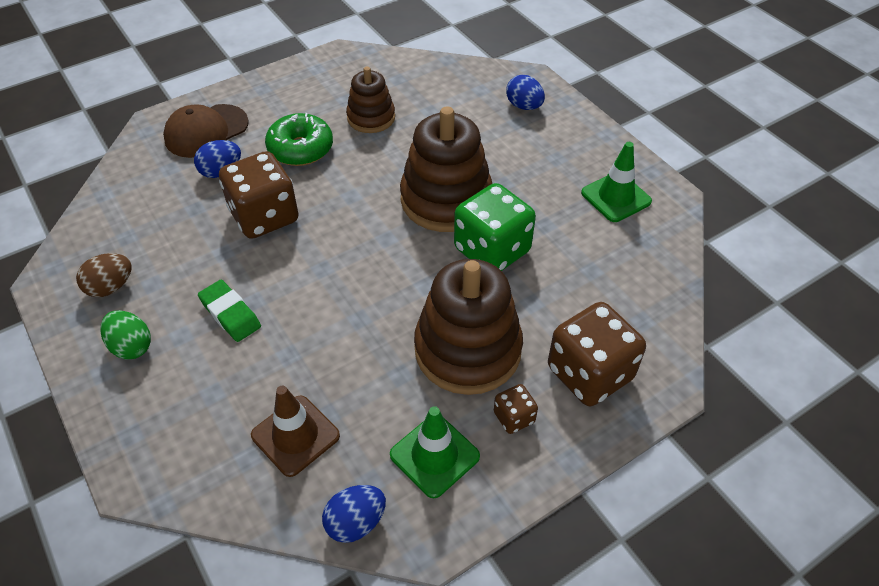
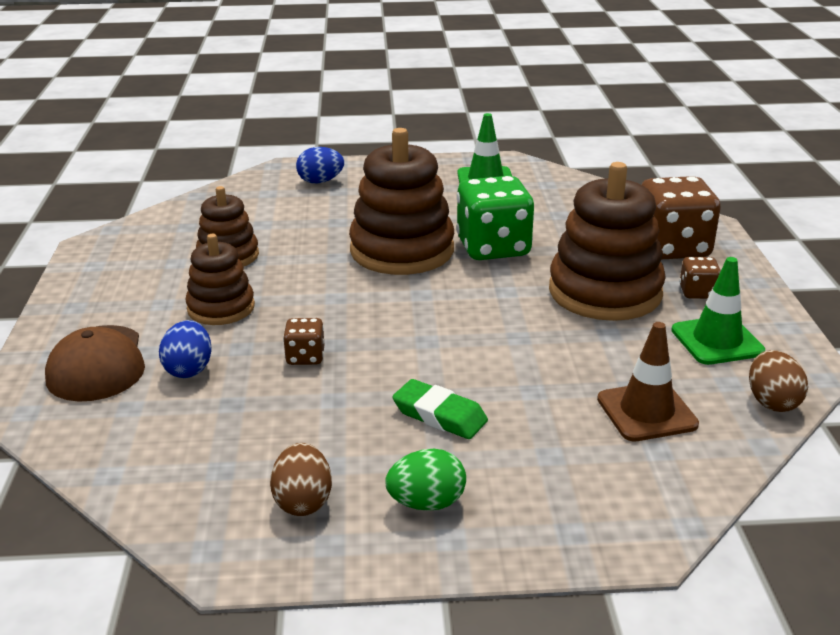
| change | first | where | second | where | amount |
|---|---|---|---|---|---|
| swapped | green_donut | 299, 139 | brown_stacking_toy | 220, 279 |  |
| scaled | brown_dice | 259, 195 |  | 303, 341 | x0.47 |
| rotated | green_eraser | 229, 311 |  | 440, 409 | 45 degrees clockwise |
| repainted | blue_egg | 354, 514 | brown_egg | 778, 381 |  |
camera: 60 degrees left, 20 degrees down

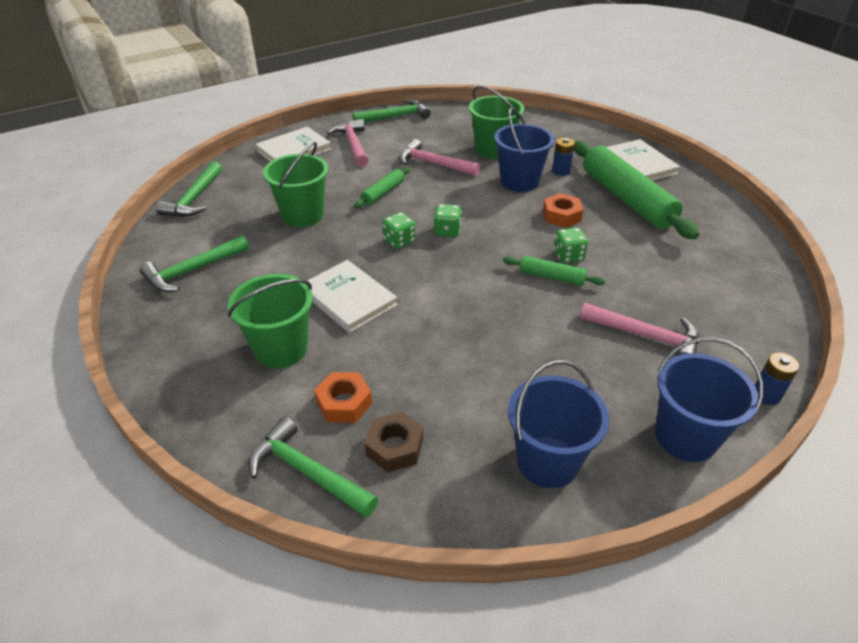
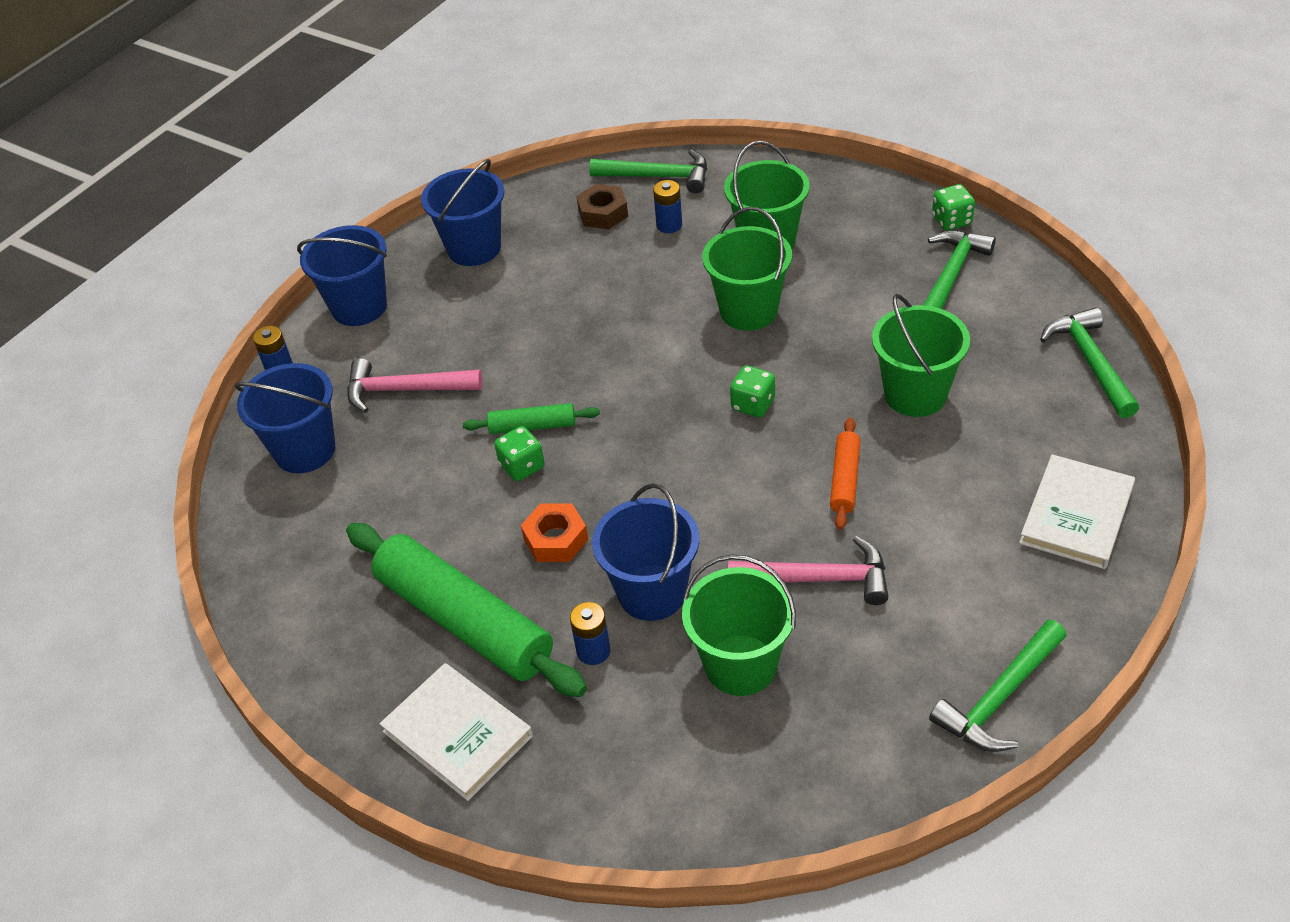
| change | first | where | second | where | amount |
|---|---|---|---|---|---|
| gone | pink_hammer | 348, 143 |  |  |  |
| repainted | green_rolling_pin | 382, 187 | orange_rolling_pin | 845, 474 |  |
| shifted | green_dice | 448, 220 |  | 953, 207 |  |
| swapped | white_book | 352, 296 | green_bucket | 747, 269 |  |
| swapped | orange_nut | 343, 397 | blue_battery | 667, 206 |  |
| new |  |  | blue_bucket | 284, 418 |  |
camera: 160 degrees right, 5 degrees up

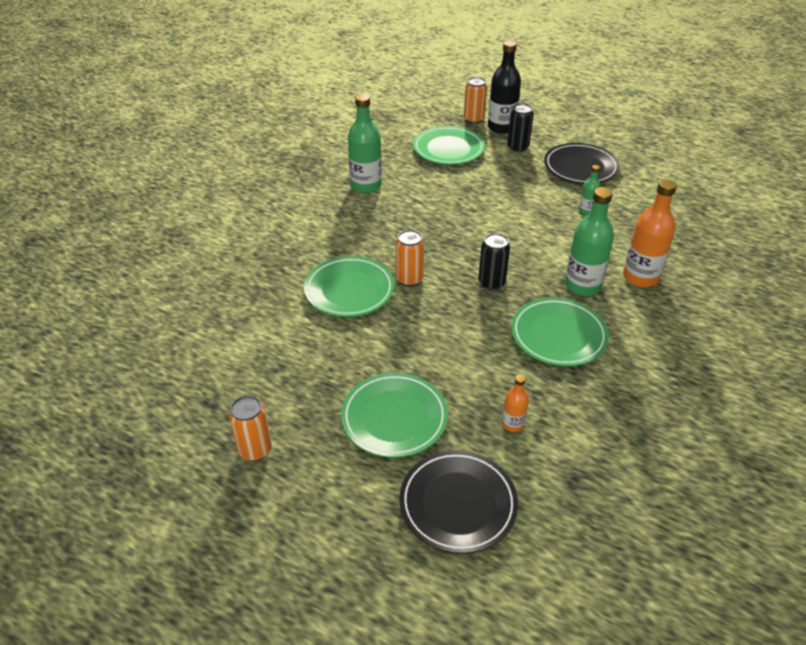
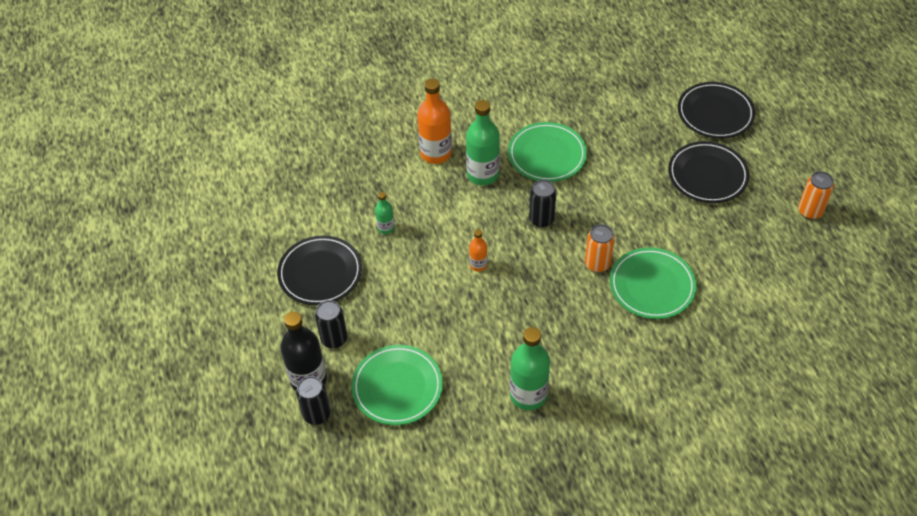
| change | first | where | second | where | amount |
|---|---|---|---|---|---|
| repainted | orange_can | 475, 100 | black_can | 313, 400 |  |
| repainted | green_plate | 394, 415 | black_plate | 708, 172 |  |
| shifted | orange_bottle | 515, 403 |  | 478, 250 |  |
camera: 135 degrees left, 10 degrees up

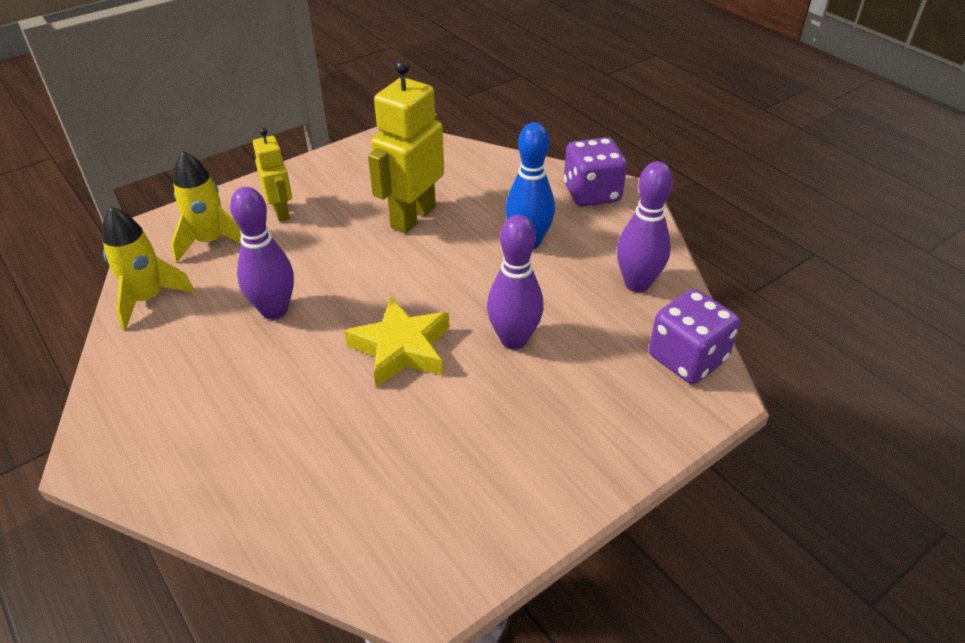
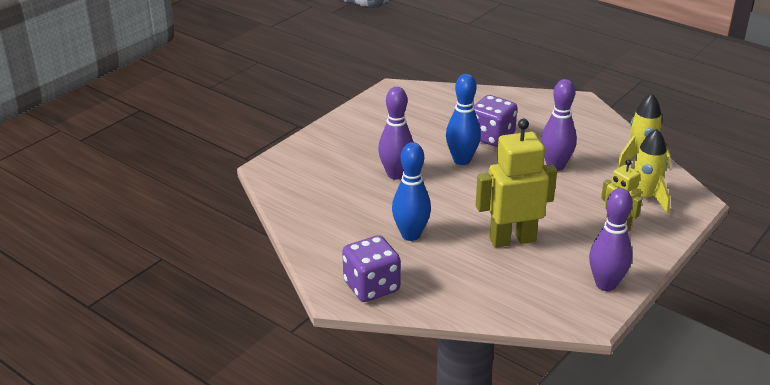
| change | first | where | second | where | amount |
|---|---|---|---|---|---|
| rotated | yellow_robot | 406, 147 |  | 516, 183 | 120 degrees counterclockwise |
| shifted | purple_bowling_pin | 645, 226 |  | 611, 239 |  |
| shifted | purple_dice | 694, 336 |  | 495, 121 |  |
| swapped | yellow_star | 397, 342 | blue_bowling_pin | 463, 119 |  |
camera: 165 degrees right, 10 degrees down

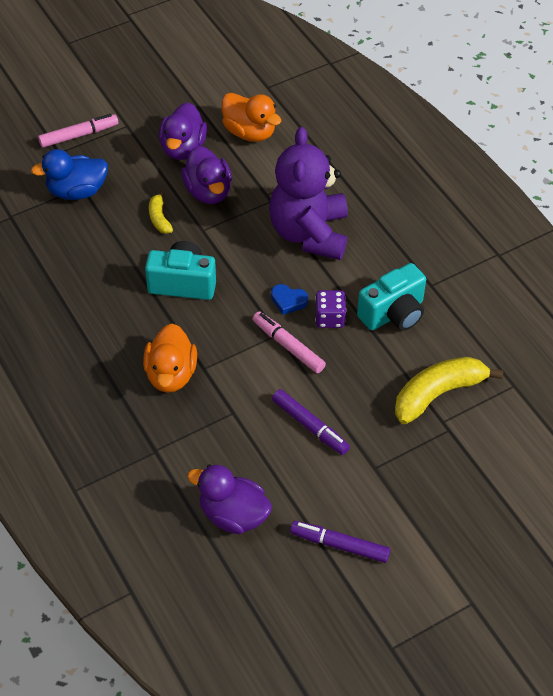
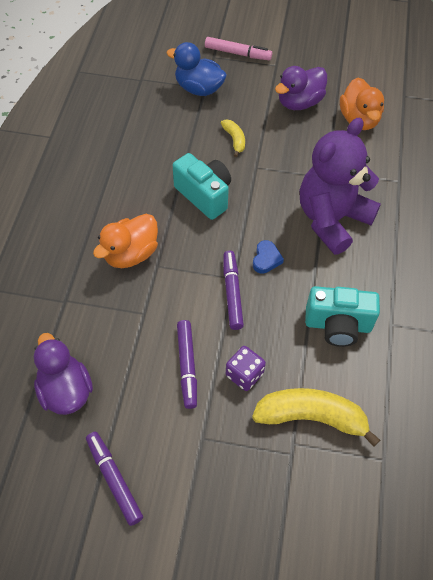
| change | first | where | second | where | amount |
|---|---|---|---|---|---|
| gone | purple_duck | 206, 175 |  |  |  |
| rotated | yellow_banana | 161, 212 |  | 233, 138 | 135 degrees clockwise |
| rotated | blue_heart | 289, 299 |  | 268, 257 | 135 degrees counterclockwise |
| shifted | purple_dice | 330, 309 |  | 246, 368 |  |
| repainted | pink_marker | 289, 342 | purple_marker | 233, 290 |  |
camera: 40 degrees right, 5 degrees up

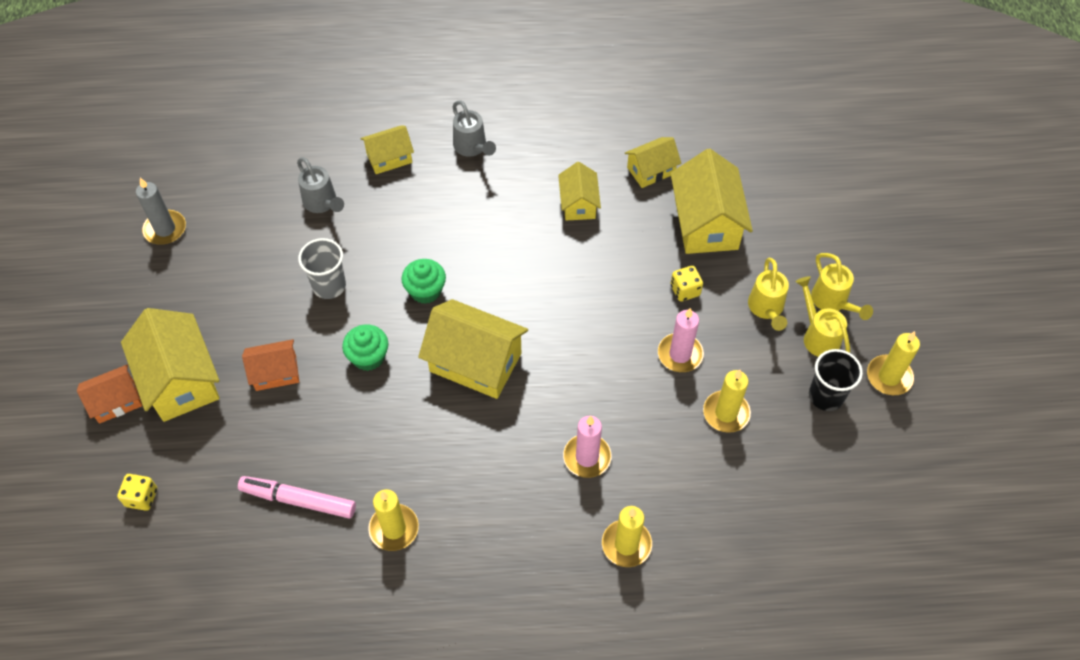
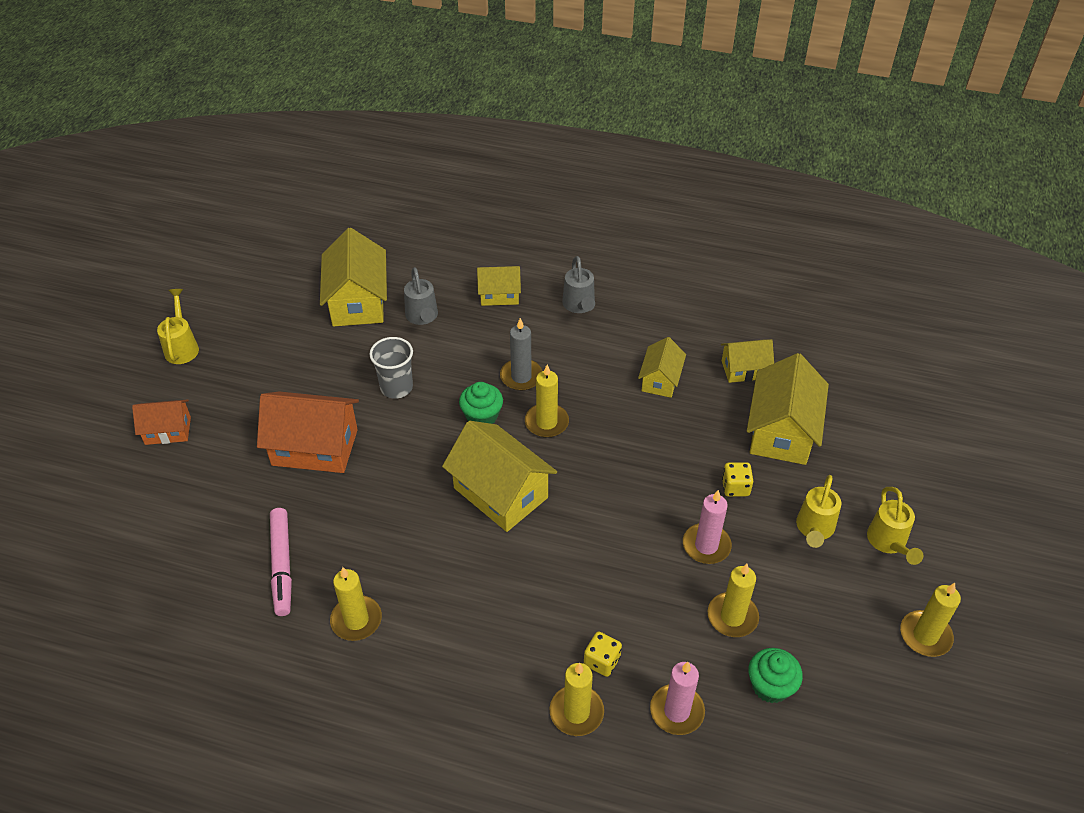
| change | first | where | second | where | amount |
|---|---|---|---|---|---|
| shifted | grey_candle | 161, 211 |  | 521, 354 |  |
| shifted | yellow_watering_can | 823, 316 |  | 178, 326 |  |
| shifted | yellow_house | 170, 365 |  | 353, 277 |  |
| shifted | green_cupcake | 365, 348 |  | 775, 675 |  |
| scaled | orange_house | 270, 365 |  | 308, 432 | x1.74 |
| gone | black_cup | 836, 380 |  |  |  |
| shifted | pink_candle | 587, 447 |  | 677, 698 |  |
| shifted | yellow_dice | 137, 492 |  | 603, 654 |  |
| rotated | pink_marker | 297, 497 |  | 281, 562 | 135 degrees counterclockwise |
| new |  |  | yellow_candle | 547, 401 |  |
camera: 20 degrees right, 10 degrees down

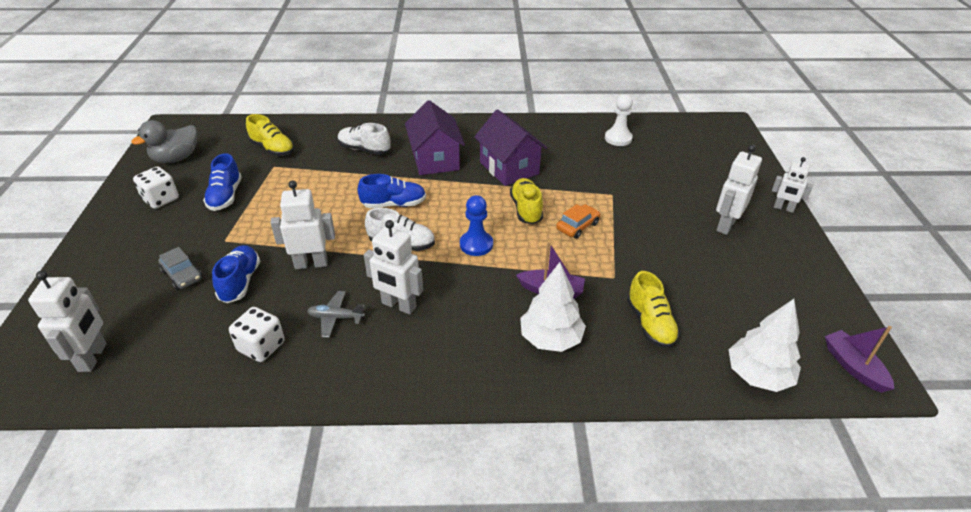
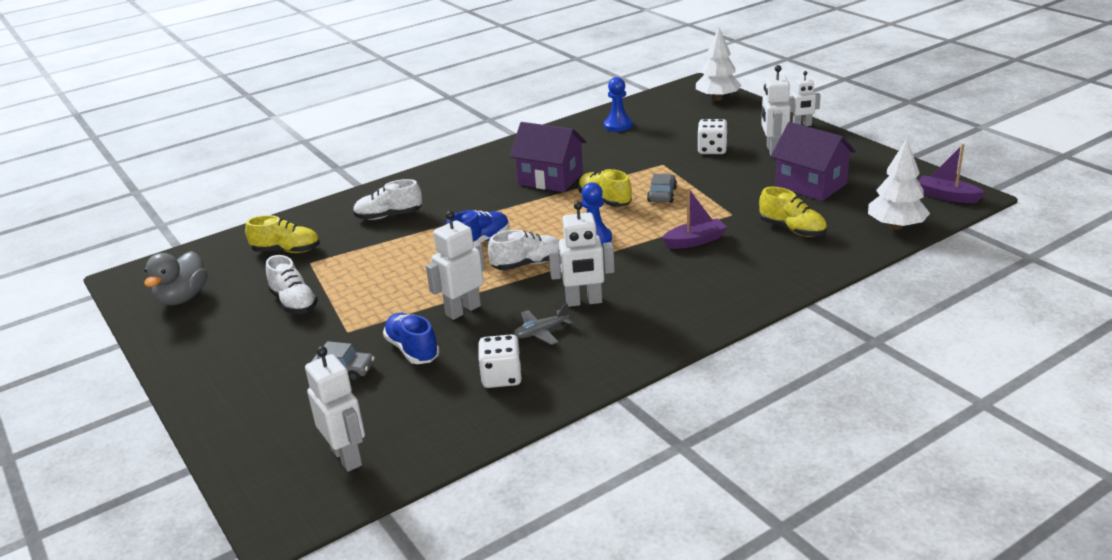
| change | first | where | second | where | amount |
|---|---|---|---|---|---|
| repainted | white_pawn | 619, 120 | blue_pawn | 618, 104 |  |
| shifted | purple_house | 435, 137 |  | 813, 161 |  |
| repainted | blue_shoe | 222, 182 | white_shoe | 292, 284 |  |
| shifted | white_dice | 156, 187 |  | 712, 136 |  |
| repainted | orange_car | 578, 221 | grey_car | 662, 188 |  |
| shifted | white_tree | 553, 307 |  | 719, 64 |  |
camera: 30 degrees left, 10 degrees down

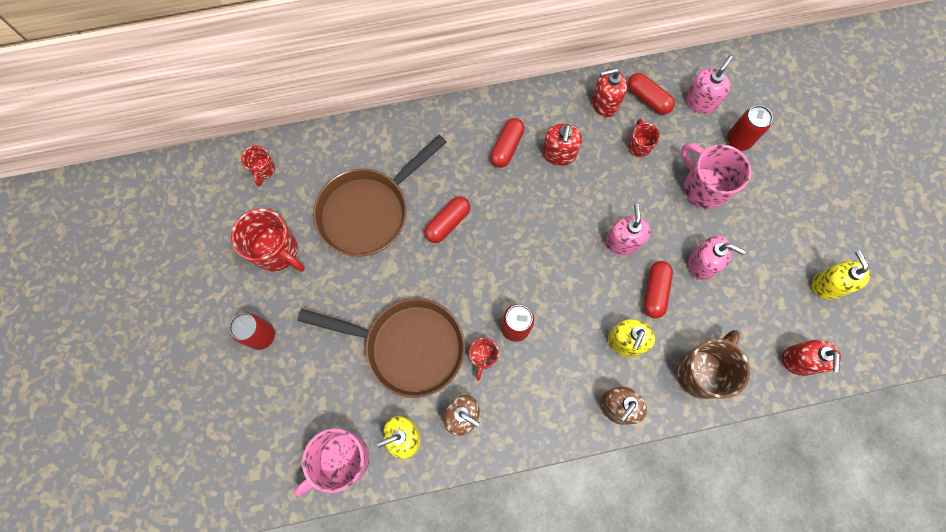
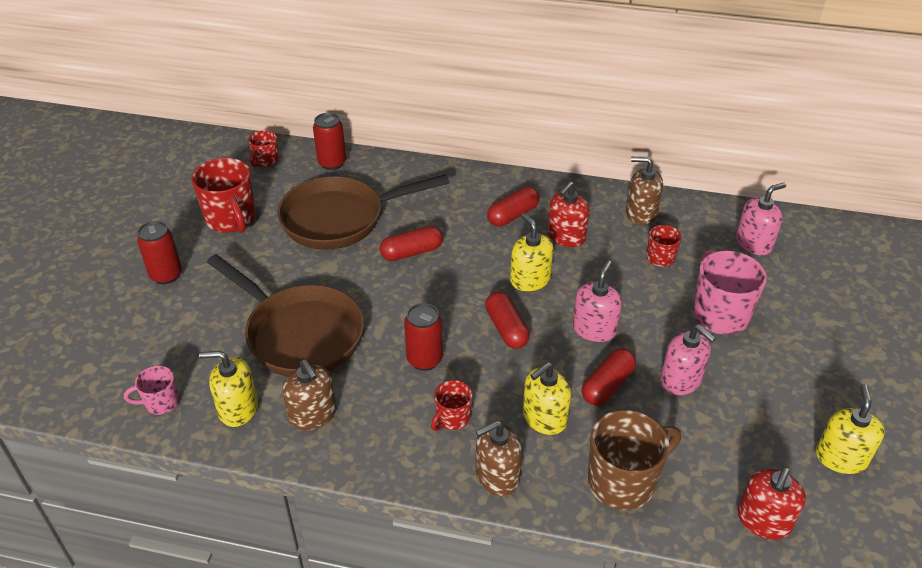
| change | first | where | second | where | amount |
|---|---|---|---|---|---|
| repainted | red_soap_dispenser | 609, 92 | brown_soap_dispenser | 644, 191 |  |
| shifted | red_capsule | 651, 94 |  | 507, 320 |  |
| shifted | red_can | 750, 128 |  | 329, 141 |  |
| shifted | red_mug | 484, 359 |  | 452, 405 |  |
| scaled | pink_mug | 332, 462 |  | 151, 390 | x0.54 |
| new |  |  | yellow_soap_dispenser | 531, 252 |  |
camera: 25 degrees right, 30 degrees down

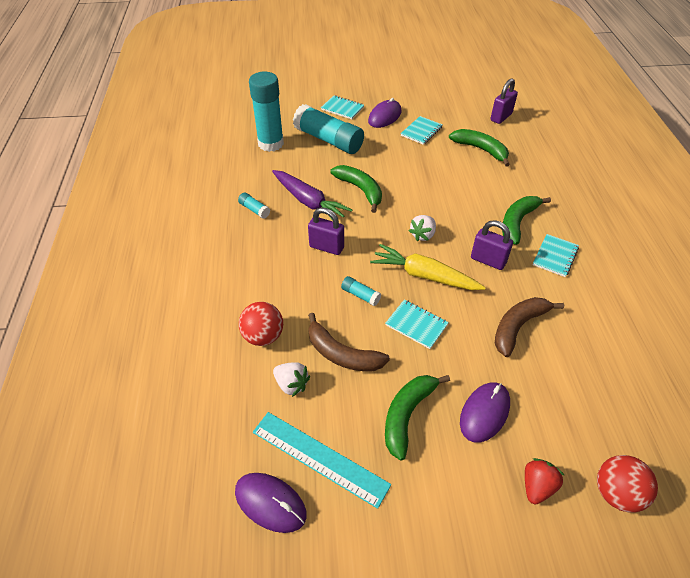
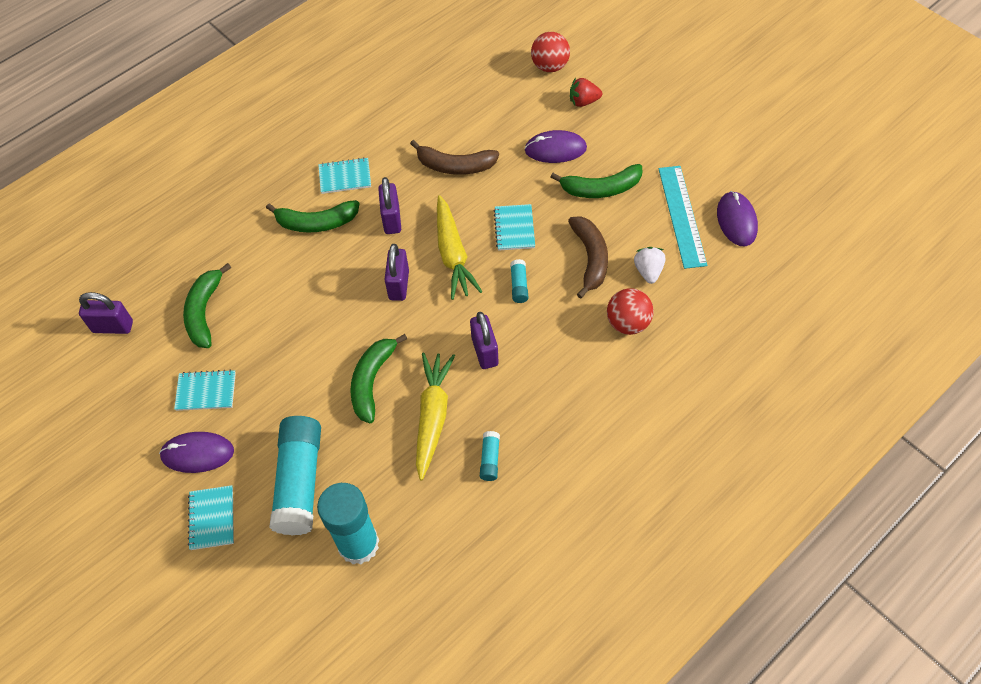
| change | first | where | second | where | amount |
|---|---|---|---|---|---|
| repainted | purple_carrot | 312, 195 | yellow_carrot | 435, 416 |  |
| swapped | white_strawberry | 422, 228 | purple_padlock | 396, 272 |  |
camera: 125 degrees left, 10 degrees up

